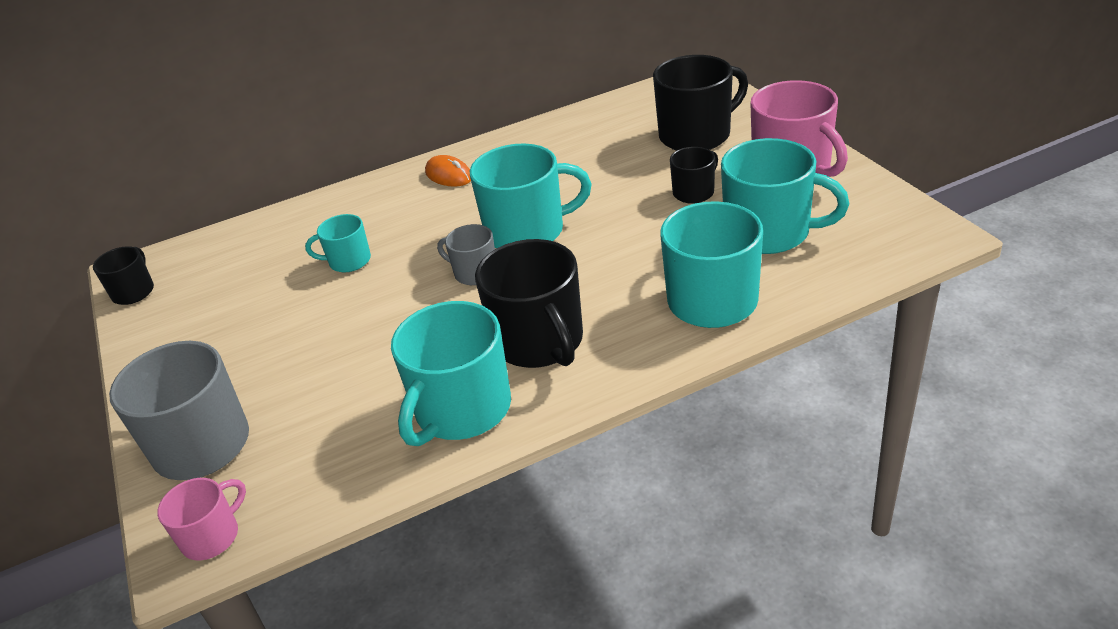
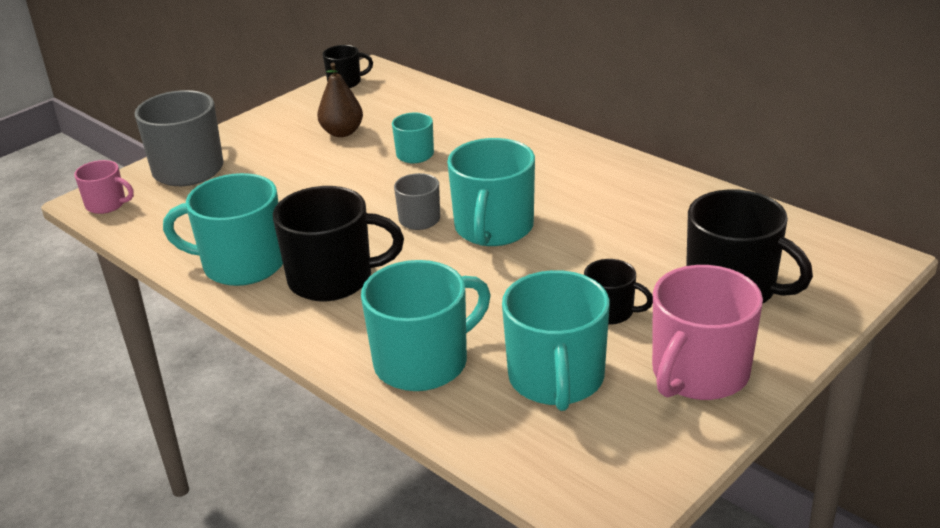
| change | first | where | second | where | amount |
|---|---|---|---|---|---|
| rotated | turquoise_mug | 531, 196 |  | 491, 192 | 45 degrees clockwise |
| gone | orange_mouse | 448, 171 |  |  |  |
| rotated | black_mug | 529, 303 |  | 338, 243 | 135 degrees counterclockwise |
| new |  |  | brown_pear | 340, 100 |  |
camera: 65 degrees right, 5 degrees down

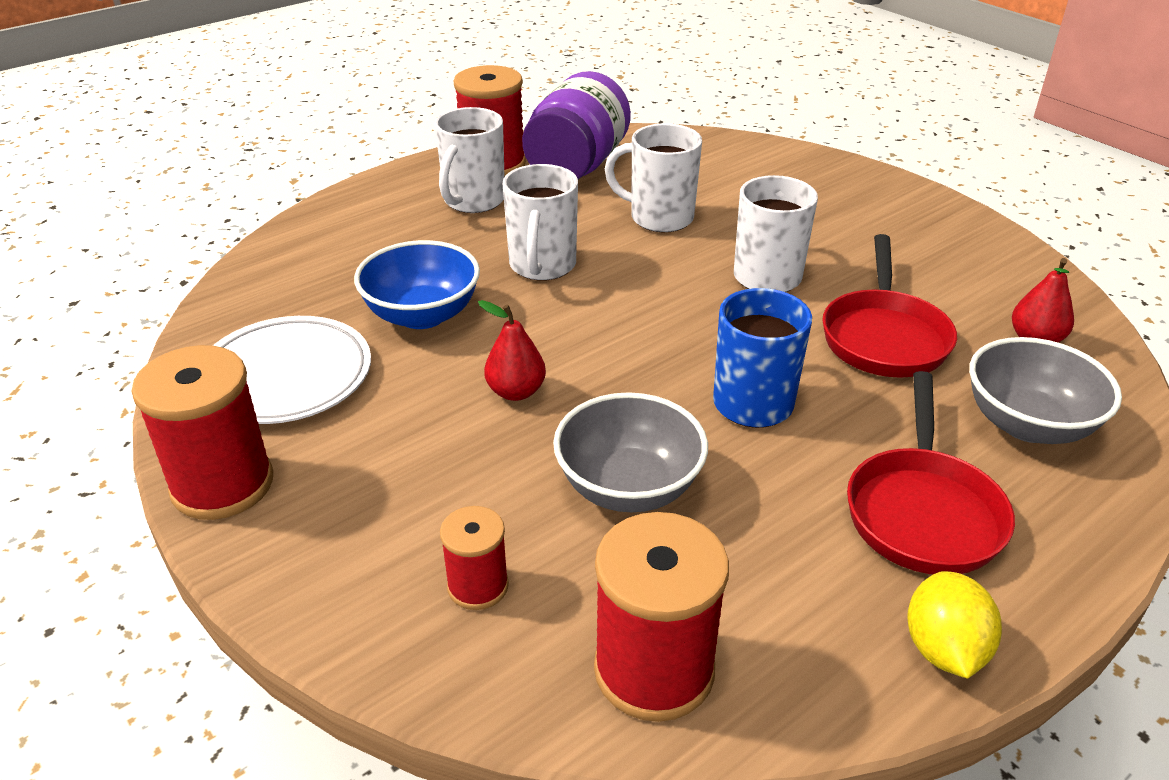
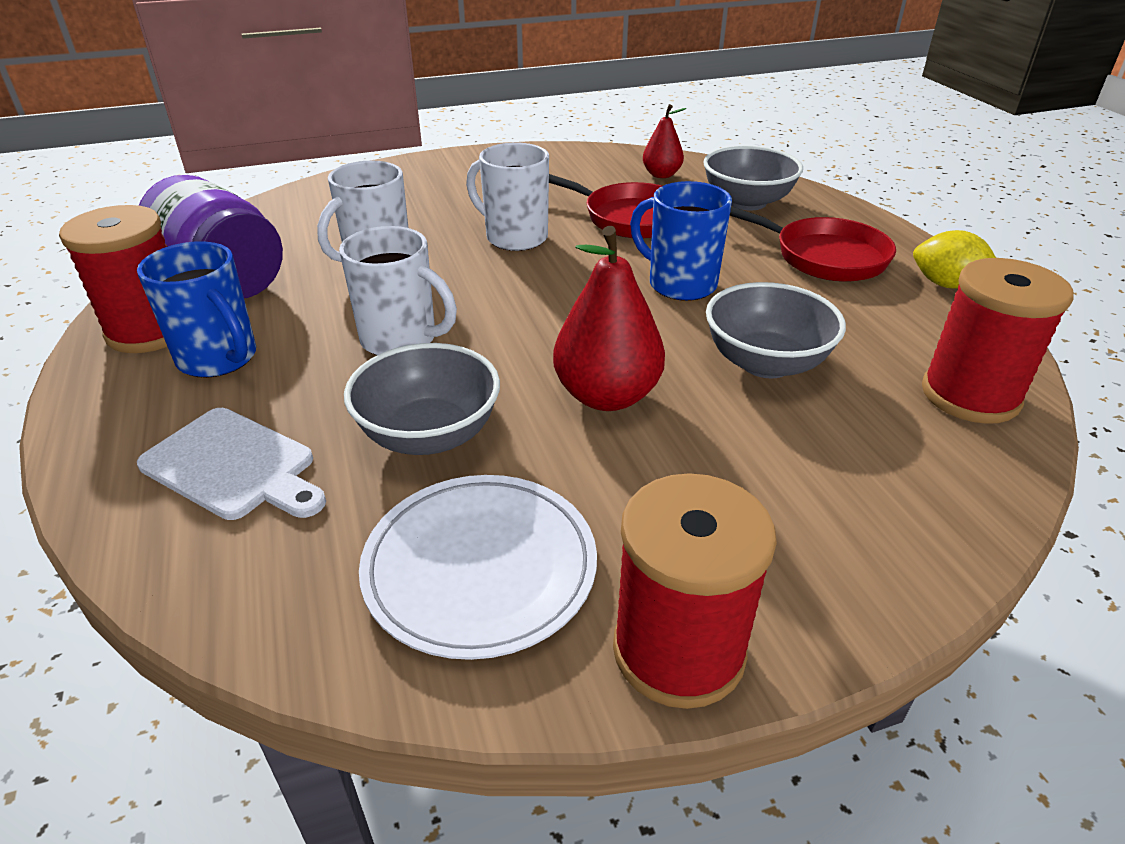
| change | first | where | second | where | amount |
|---|---|---|---|---|---|
| repainted | white_mug | 470, 160 | blue_mug | 196, 309 |  |
| repainted | blue_bowl | 417, 284 | grey_bowl | 422, 399 |  |
| scaled | red_pear | 512, 350 |  | 609, 318 | x1.71 |
| gone | red_spool | 474, 558 |  |  |  |
| new |  |  | white_cutting_board | 231, 464 |  |
camera: 70 degrees left, 0 degrees up

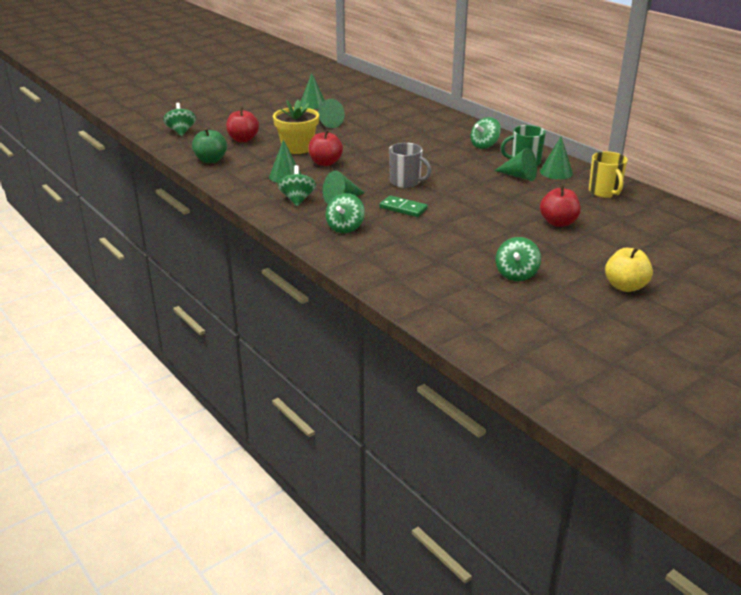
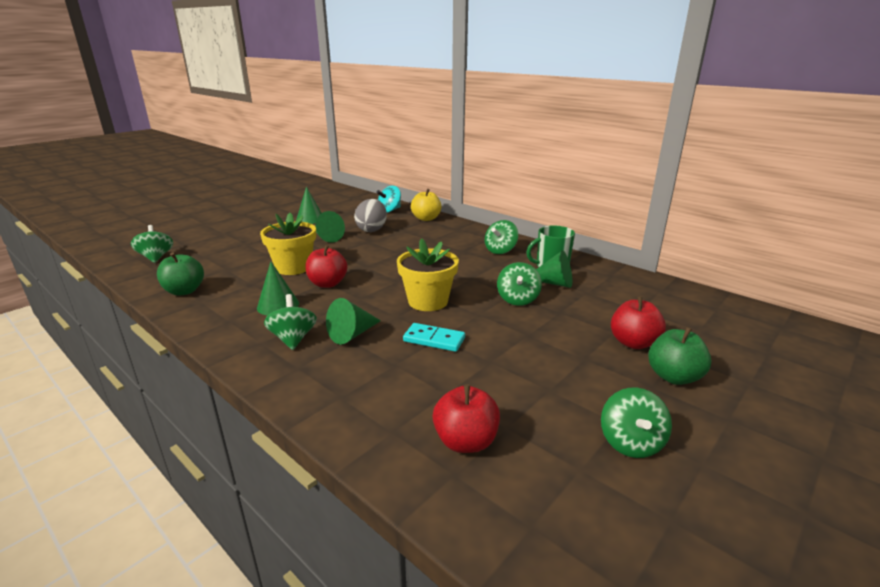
| change | first | where | second | where | amount |
|---|---|---|---|---|---|
| shifted | red_apple | 242, 124 |  | 466, 418 |  |
| gone | green_cone | 556, 157 |  |  |  |
| swapped | grey_mug | 410, 165 | yellow_flower_pot | 428, 274 |  |
| gone | yellow_mug | 608, 174 |  |  |  |
| shifted | green_spinning_top | 345, 213 |  | 519, 284 |  |
| repainted | green_domino | 404, 206 | turquoise_domino | 434, 337 |  |
| shifted | yellow_apple | 629, 269 |  | 426, 205 |  |
| new |  |  | turquoise_spinning_top | 388, 199 |  |
| new |  |  | grey_egg | 370, 215 |  |
| new |  |  | green_apple | 679, 356 |  |
camera: 10 degrees left, 5 degrees down

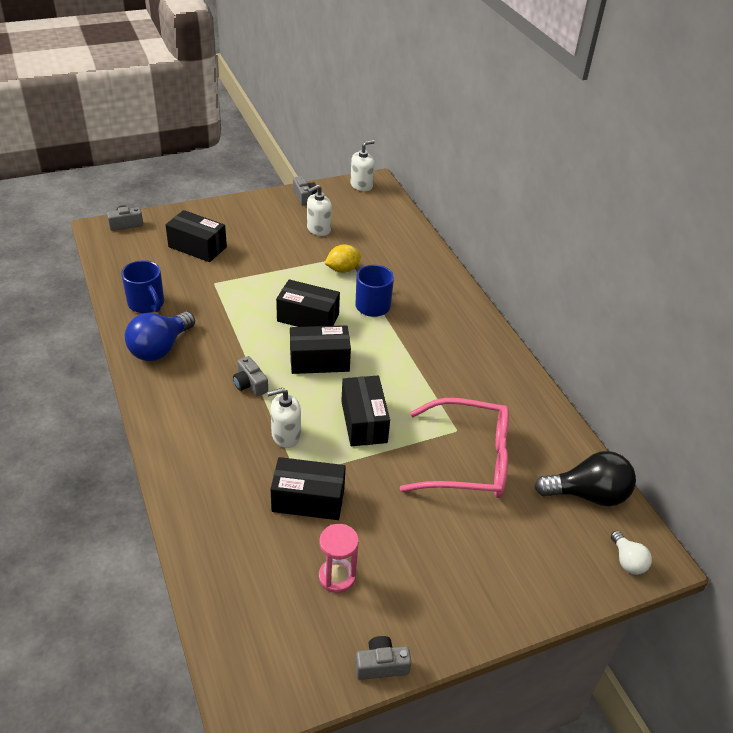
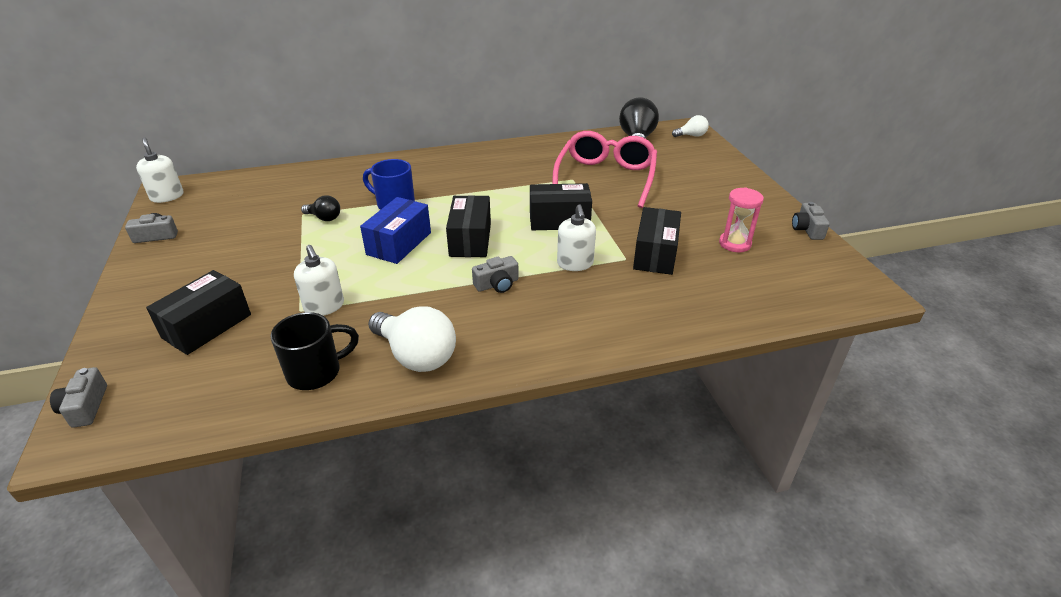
| change | first | where | second | where | amount |
|---|---|---|---|---|---|
| shifted | white_soap_dispenser | 319, 210 |  | 319, 280 |  |
| swapped | yellow_lemon | 342, 258 | black_light_bulb | 320, 208 |  |
| repainted | blue_mug | 142, 286 | black_mug | 315, 351 |  |
| repainted | black_box | 308, 303 | blue_box | 395, 230 |  |
| repainted | blue_light_bulb | 160, 336 | white_light_bulb | 412, 339 |  |
camera: 80 degrees left, 5 degrees down

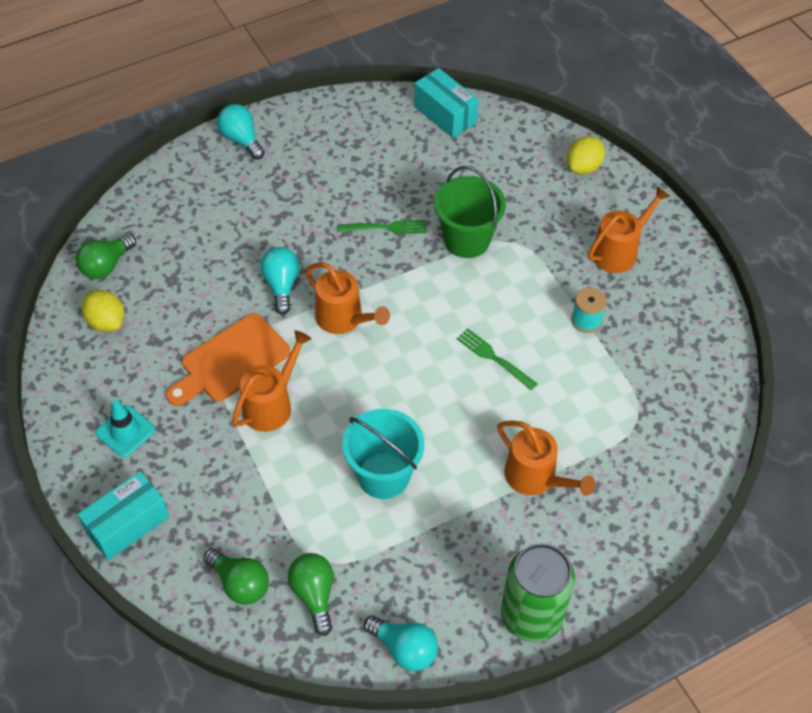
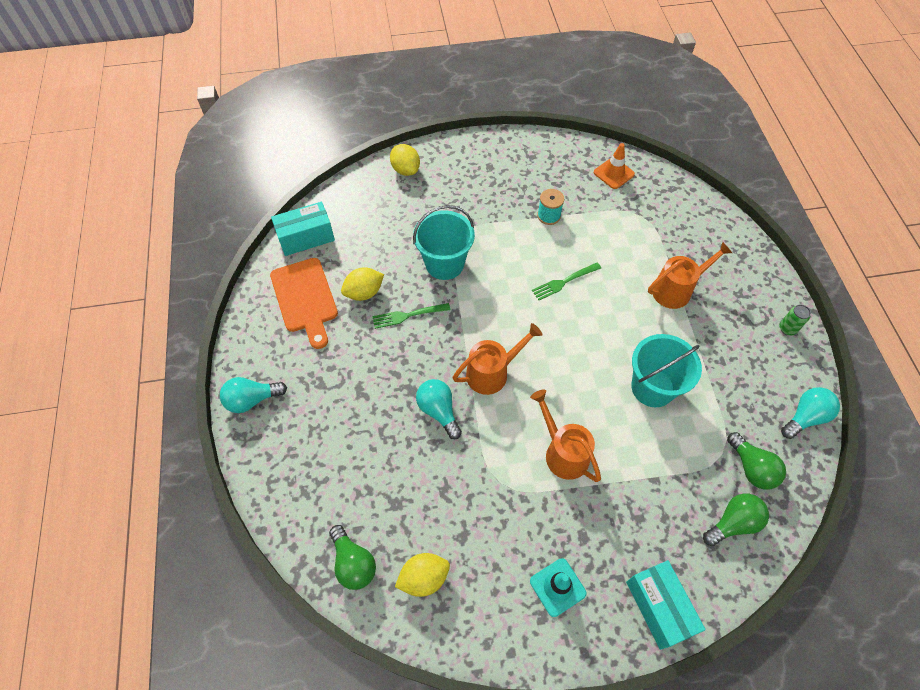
| change | first | where | second | where | amount |
|---|---|---|---|---|---|
| repainted | green_bucket | 470, 212 | turquoise_bucket | 444, 242 |  |
| gone | orange_watering_can | 629, 229 |  |  |  |
| rotated | green_fork | 382, 227 |  | 411, 316 | 120 degrees counterclockwise |
| rotated | turquoise_light_bulb | 280, 281 |  | 439, 409 | 45 degrees clockwise |
| shifted | orange_cutting_board | 228, 359 |  | 304, 303 |  |
| scaled | green_can | 538, 592 |  | 795, 320 | x0.41 |
| rotated | green_light_bulb | 311, 594 |  | 756, 461 | 120 degrees counterclockwise |
| new |  |  | orange_traffic_cone | 614, 166 |  |
| new |  |  | yellow_lemon | 362, 284 |  |
camera: 70 degrees left, 5 degrees up

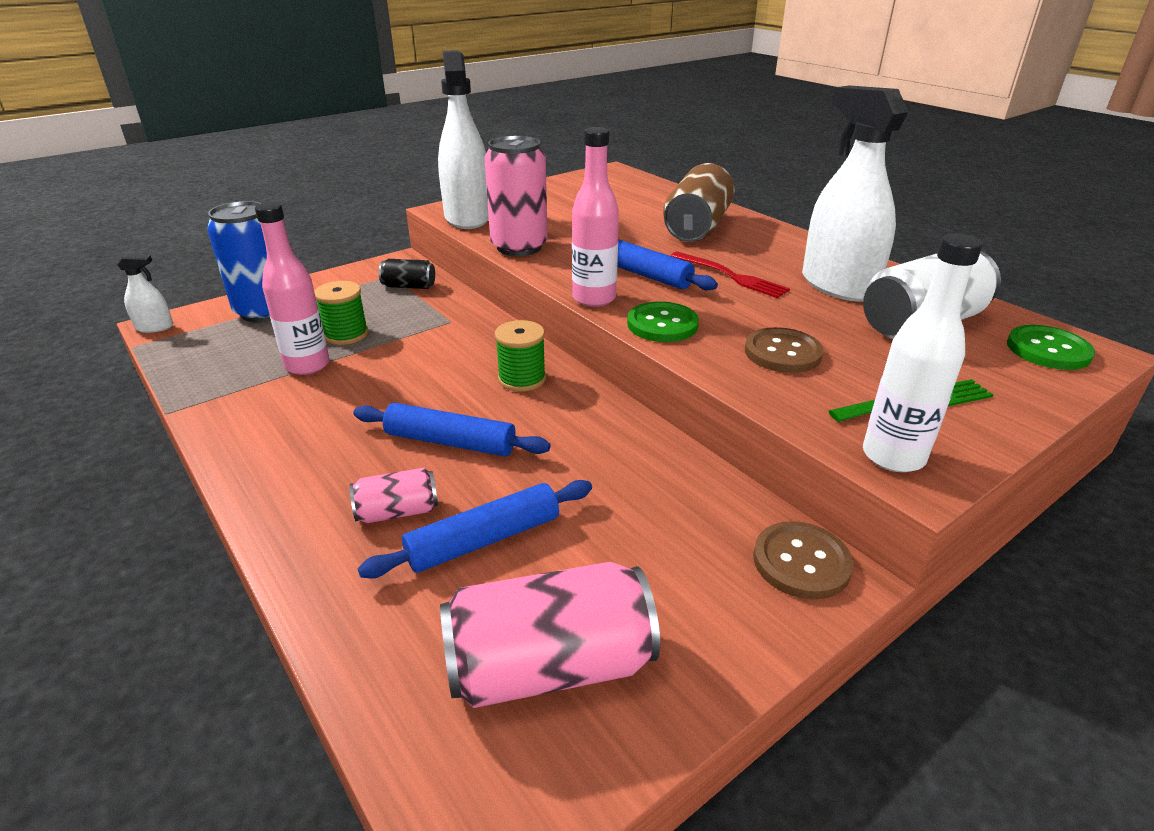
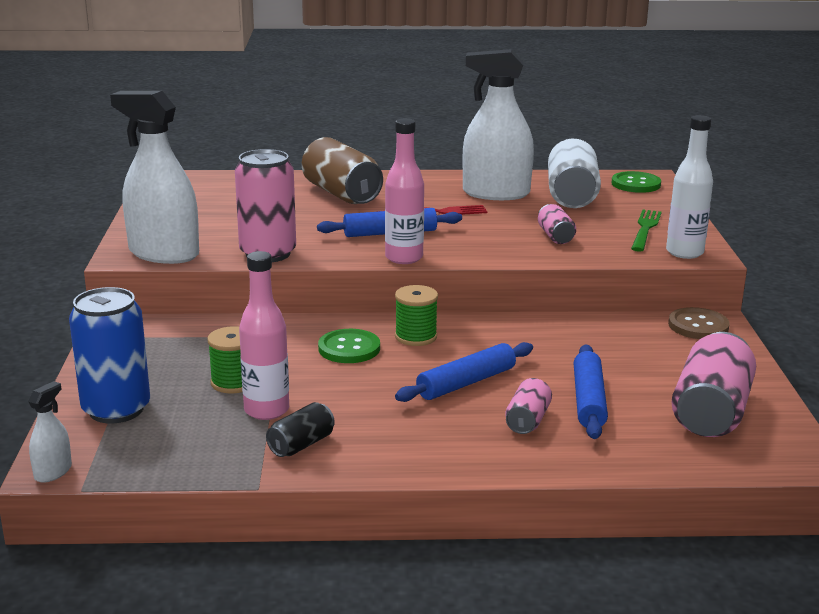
| change | first | where | second | where | amount |
|---|---|---|---|---|---|
| shifted | black_can | 407, 274 |  | 300, 429 |  |
| shifted | green_button | 663, 322 |  | 349, 346 |  |
| swapped | brown_button | 784, 350 | pink_can | 557, 224 |  |
camera: 55 degrees left, 10 degrees down

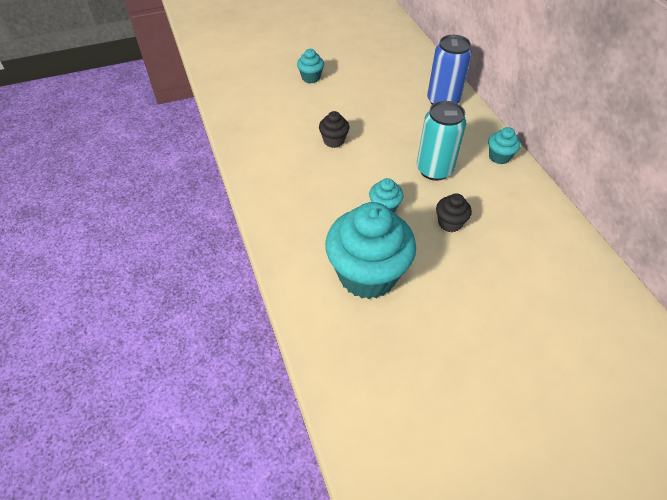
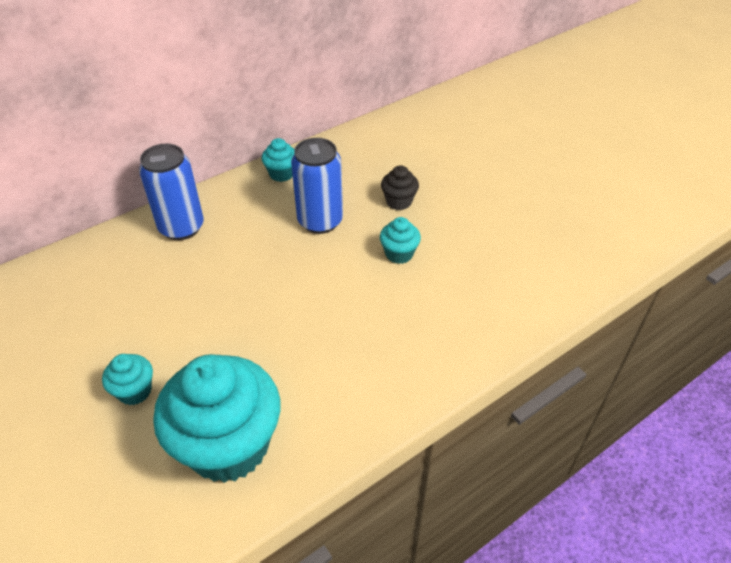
| change | first | where | second | where | amount |
|---|---|---|---|---|---|
| repainted | turquoise_can | 441, 141 | blue_can | 317, 186 |  |
| gone | black_cupcake | 334, 129 |  |  |  |
| shifted | turquoise_cupcake | 370, 250 |  | 217, 418 |  |
camera: 105 degrees left, 5 degrees down

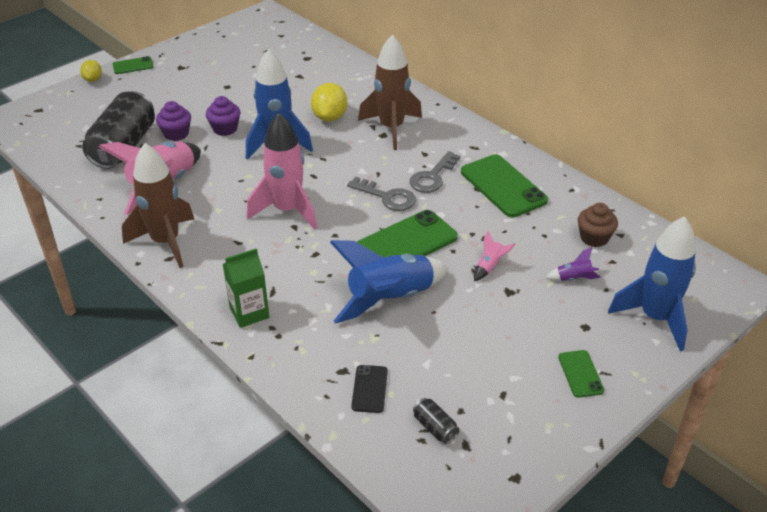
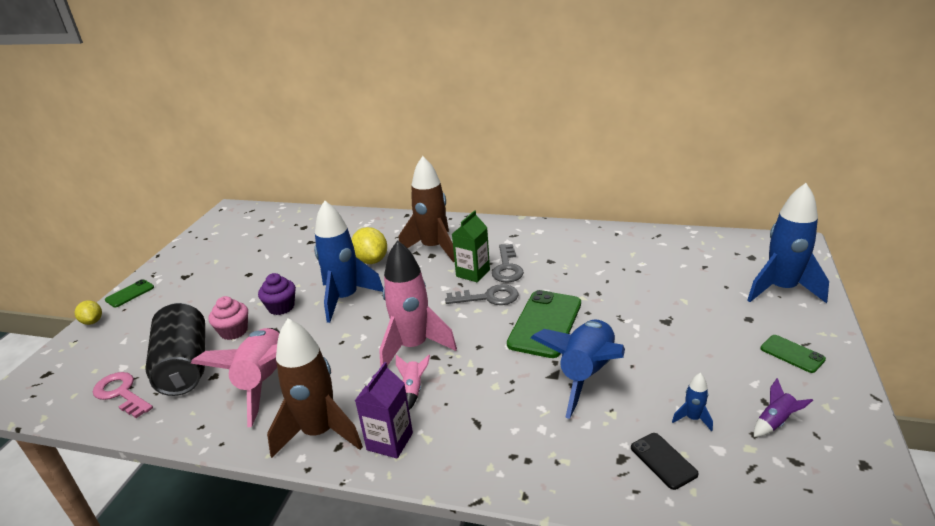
| change | first | where | second | where | amount |
|---|---|---|---|---|---|
| repainted | purple_cupcake | 173, 121 | pink_cupcake | 228, 318 |  |
| gone | green_phone | 504, 185 |  |  |  |
| gone | brown_cupcake | 598, 225 |  |  |  |
| shifted | pink_rocket | 494, 256 |  | 413, 382 |  |
| shifted | purple_rocket | 573, 264 |  | 783, 407 |  |
| shifted | green_carton | 246, 288 |  | 471, 246 |  |
| gone | black_can | 436, 421 |  |  |  |
| new |  |  | purple_carton | 384, 410 |  |
| new |  |  | pink_key | 123, 395 |  |
| new |  |  | blue_rocket | 692, 402 |  |
camera: 30 degrees left, 10 degrees down

